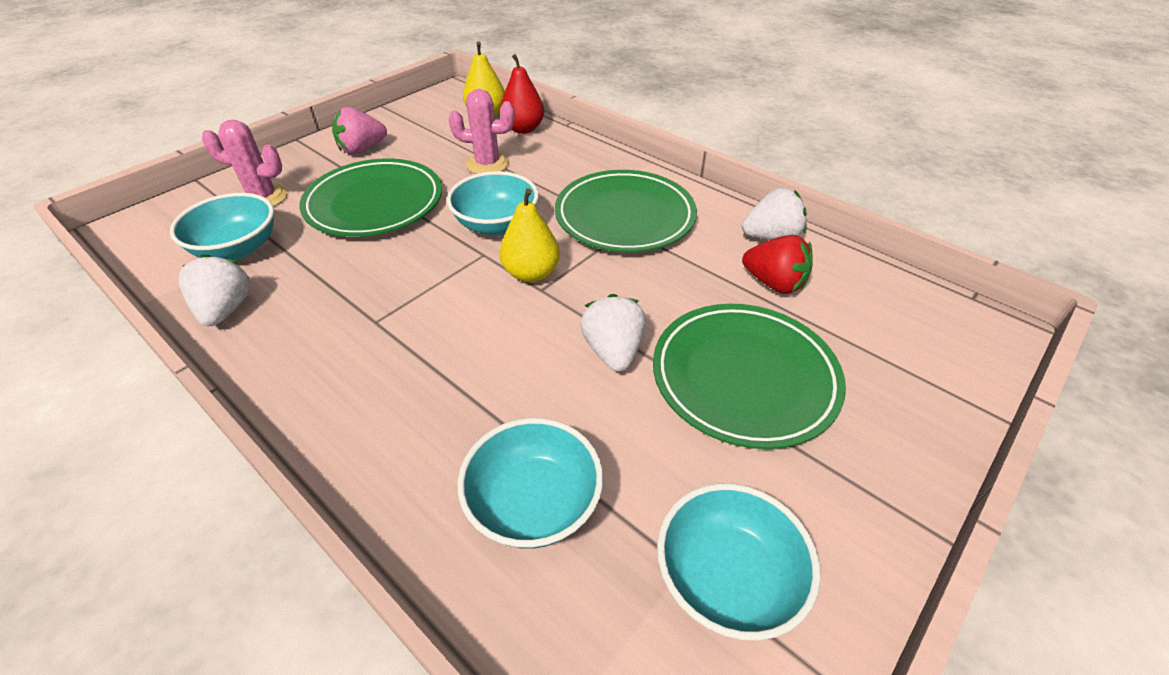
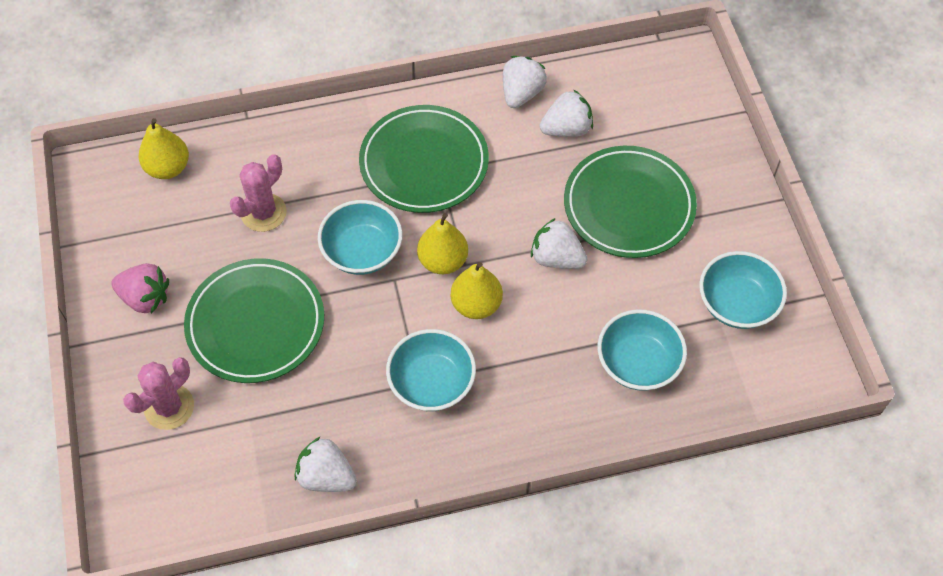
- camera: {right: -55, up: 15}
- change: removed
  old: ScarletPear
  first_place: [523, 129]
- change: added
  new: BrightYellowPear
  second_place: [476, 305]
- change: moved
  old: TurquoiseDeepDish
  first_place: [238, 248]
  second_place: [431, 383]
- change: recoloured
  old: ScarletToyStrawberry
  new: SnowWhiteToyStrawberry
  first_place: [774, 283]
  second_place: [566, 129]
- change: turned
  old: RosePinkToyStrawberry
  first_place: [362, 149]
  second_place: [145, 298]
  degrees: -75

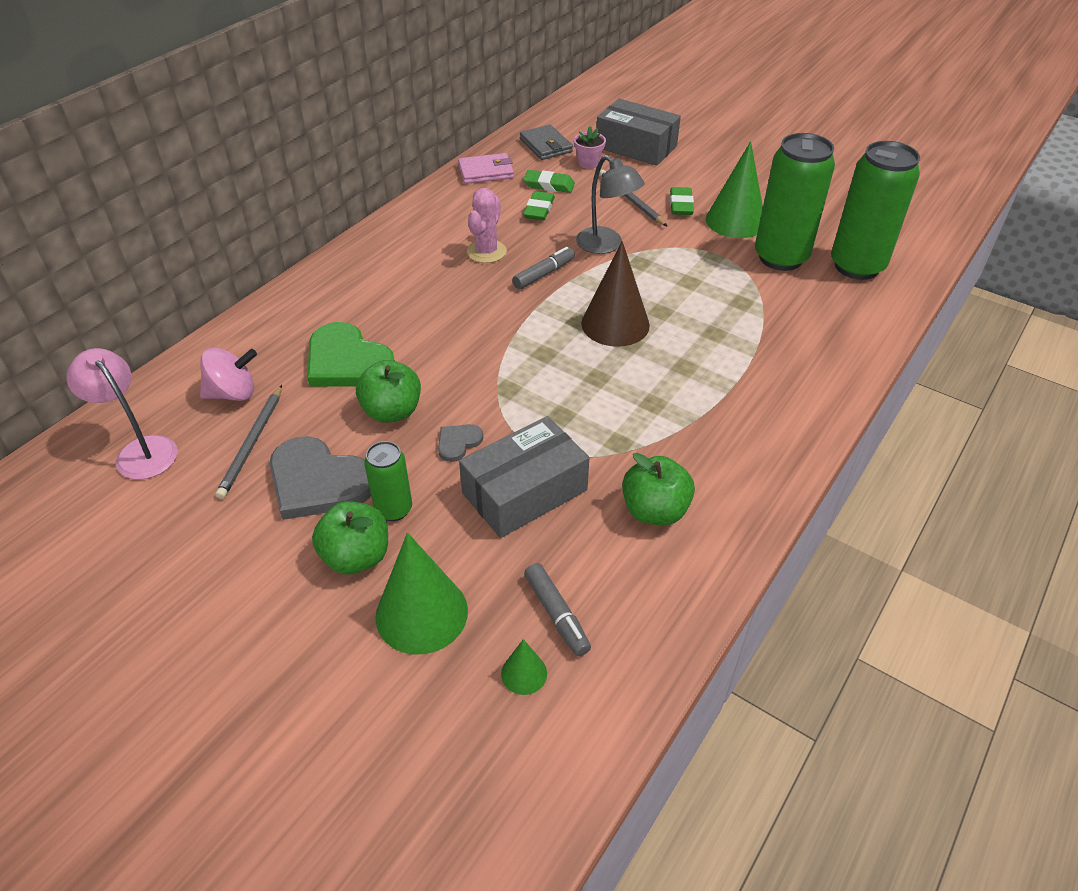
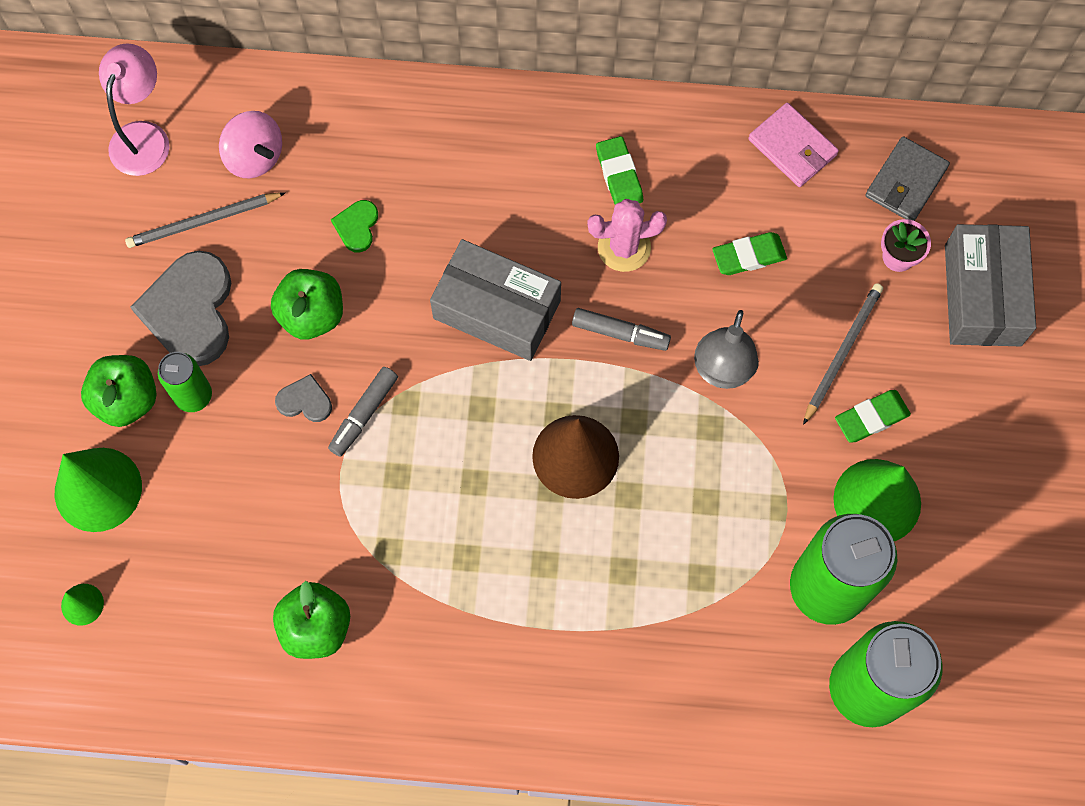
- camera: {right: 60, up: 25}
- change: moved
  old: GrayPackage
  first_place: [525, 492]
  second_place: [496, 310]
- change: moved
  old: EmeraldGumEraser
  first_place: [549, 185]
  second_place: [619, 175]
- change: moved
  old: GrayMarkerPen
  first_place: [556, 614]
  second_place: [363, 414]
- change: resized
  old: EmeraldLoveHeart
  first_place: [347, 361]
  second_place: [357, 226]
  factor: 0.47

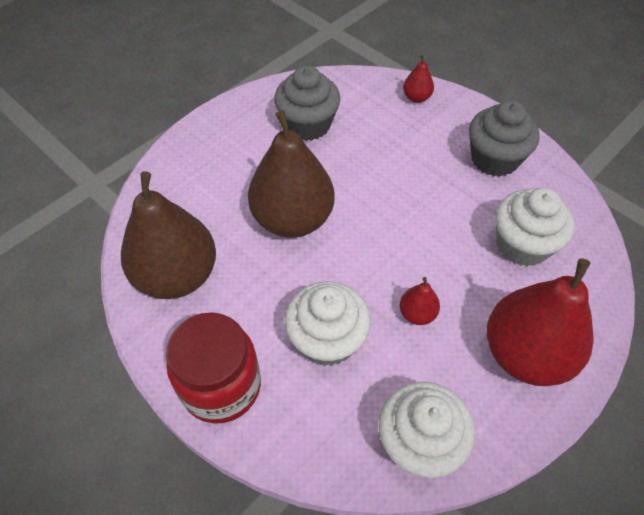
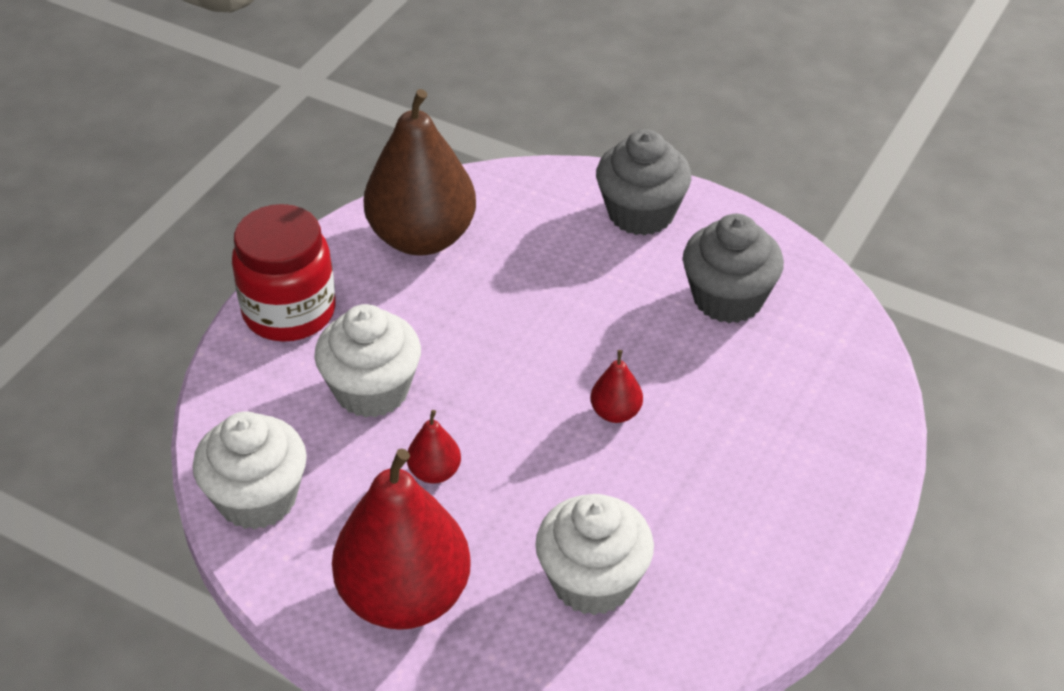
- camera: {right: 75, up: -10}
- change: removed
  old: RussetPear
  first_place: [293, 219]
- change: moved
  old: ScarletPear
  first_place: [416, 97]
  second_place: [616, 413]
- change: moved
  old: GrayMuffin
  first_place: [494, 159]
  second_place: [641, 213]

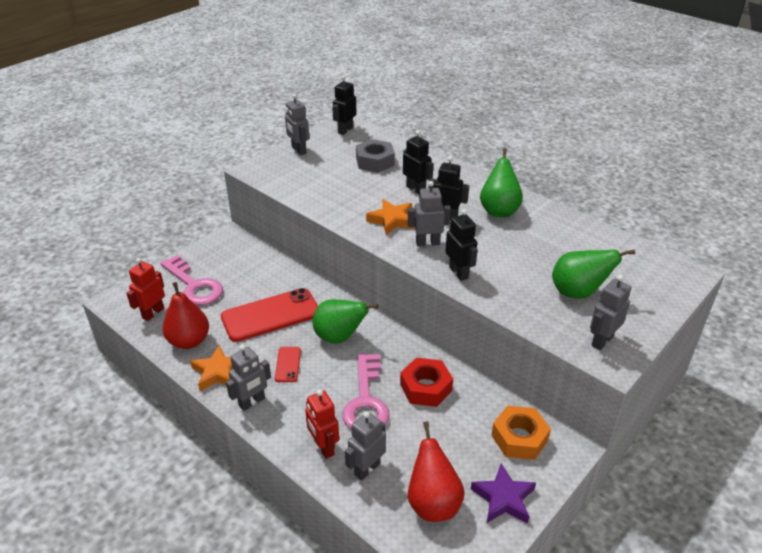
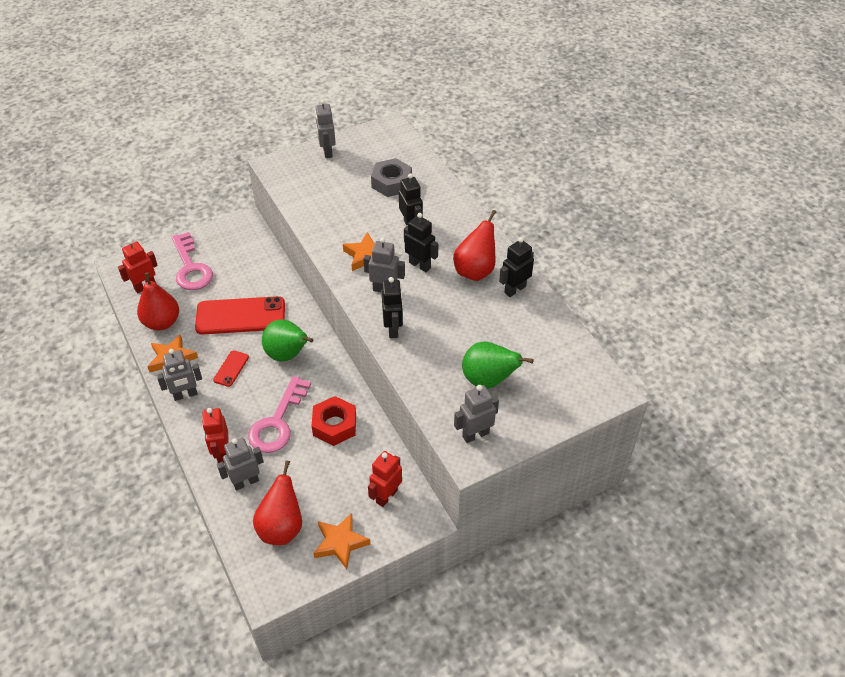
- camera: {right: 20, up: 10}
- change: moved
  old: EbonyRobot
  first_place: [345, 130]
  second_place: [515, 289]
- change: replaced
  old: BrightOrangeHexagonNut
  new: ScarletRobot
  first_place: [519, 438]
  second_place: [386, 496]
- change: recoloured
  old: RoyalPurpleStar
  new: BrightOrangeStar
  first_place: [503, 498]
  second_place: [340, 543]
- change: recoloured
  old: EmeraldPear
  new: ScarletPear
  first_place: [499, 210]
  second_place: [475, 271]

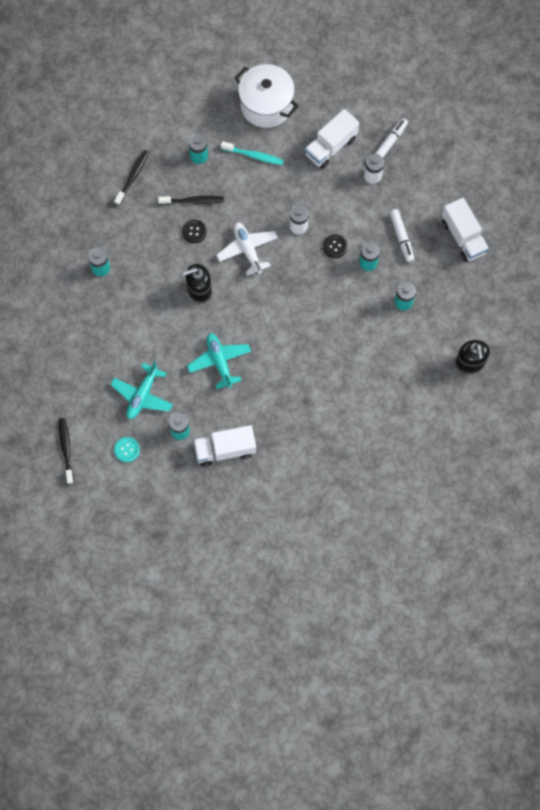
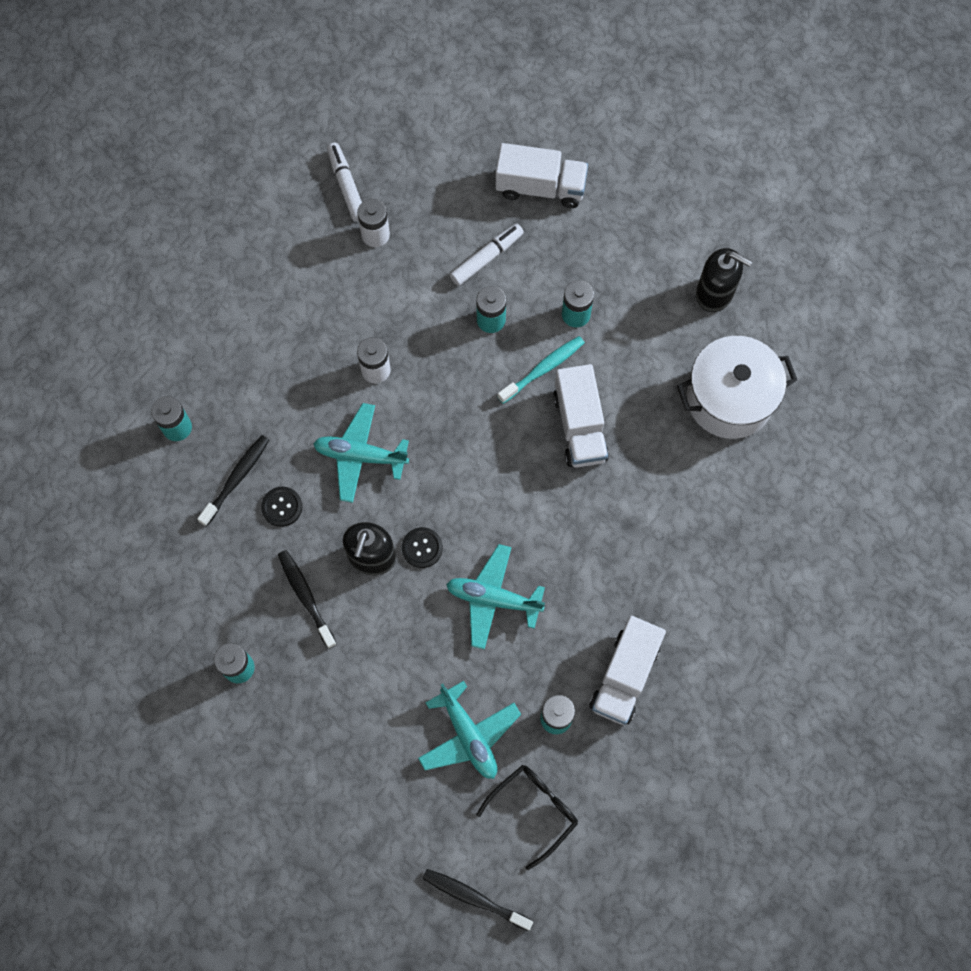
- camera: {right: -55, up: 0}
- change: moved
  old: EbonyToothBrush
  first_place: [133, 177]
  second_place: [306, 597]
- change: moved
  old: TurquoiseToothBrush
  first_place: [254, 156]
  second_place: [543, 369]
- change: moved
  old: SnowWhiteCookingPot
  first_place: [266, 105]
  second_place: [729, 399]
- change: moved
  old: SnowWhiteToyTruck
  first_place: [331, 146]
  second_place: [579, 426]
- change: moved
  old: EbonySewingButton
  first_place: [335, 246]
  second_place: [422, 548]
- change: replaced
  old: TurquoiseSewingButton
  new: EbonySpectacles
  first_place: [127, 449]
  second_place: [533, 811]
- change: recoloured
  old: SnowWhitePlane
  new: TurquoisePlane
  first_place: [247, 250]
  second_place: [360, 456]
- change: turned
  old: SnowWhiteMarkerPen
  first_place: [401, 237]
  second_place: [486, 258]
  degrees: -60

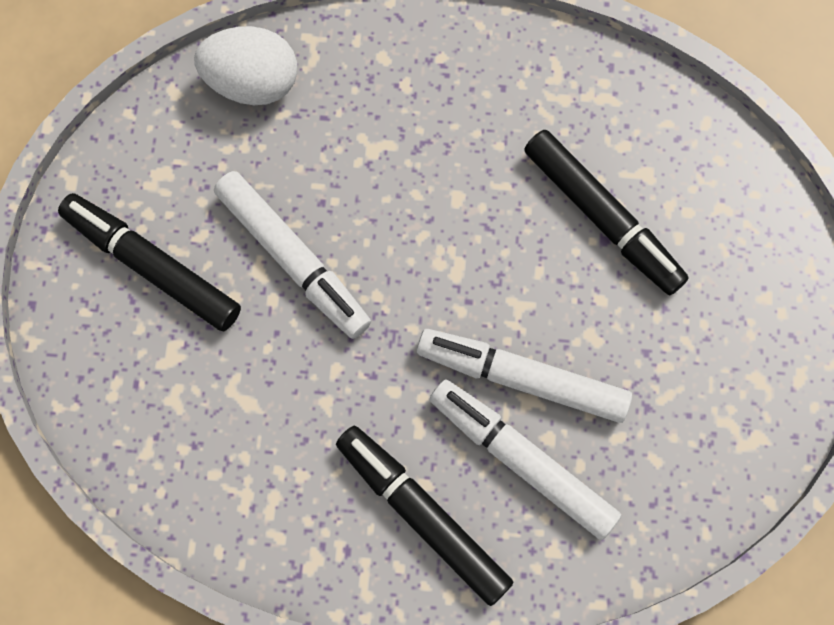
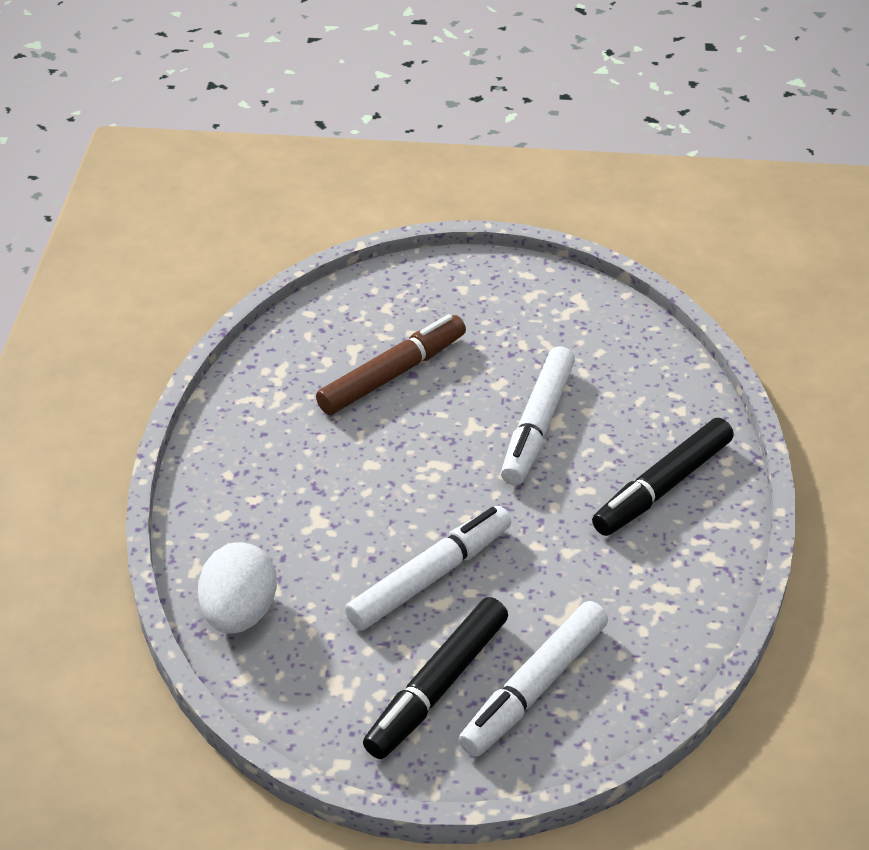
- camera: {right: -90, up: -30}
- change: moved
  old: SnowWhiteMarkerPen
  first_place: [522, 461]
  second_place: [535, 687]
- change: recoloured
  old: EbonyMarkerPen
  new: RussetMarkerPen
  first_place: [602, 217]
  second_place: [392, 374]

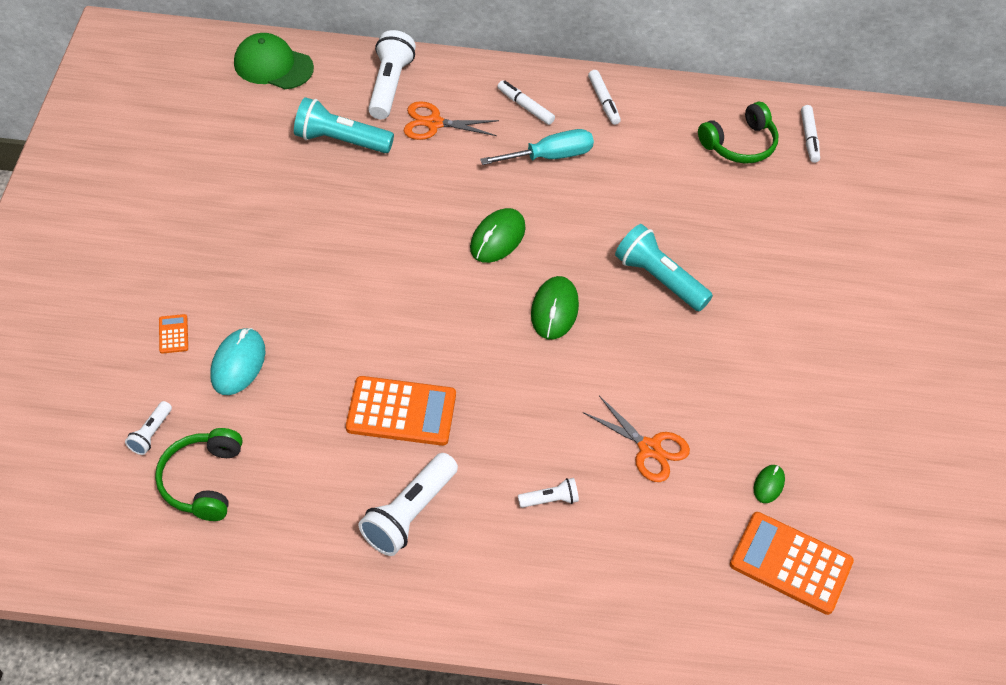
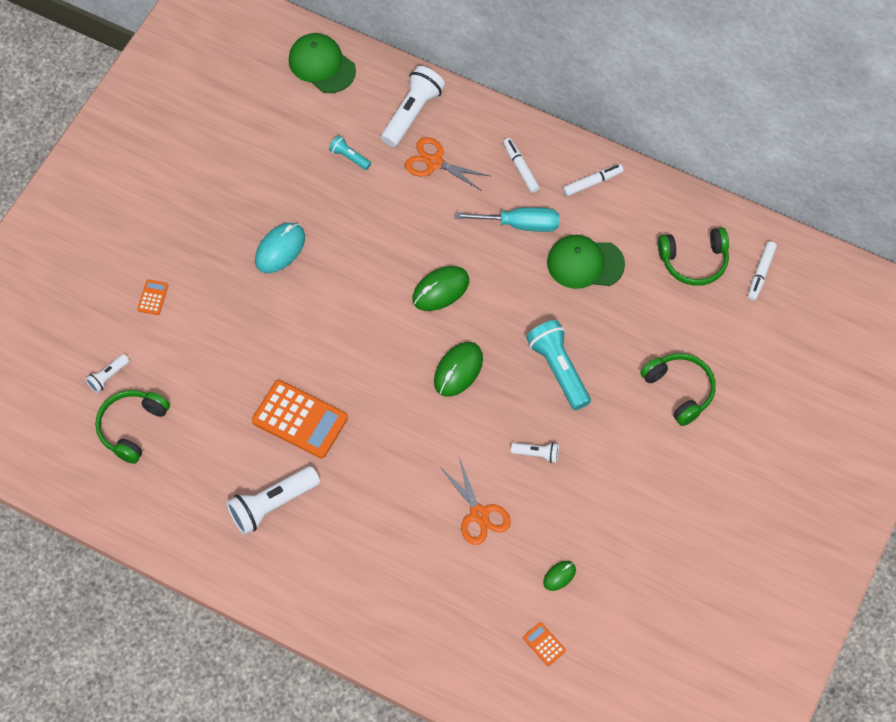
- camera: {right: 25, up: 10}
- change: added
  new: EmeraldPeakedCap
  second_place: [585, 263]
- change: added
  new: EmeraldOverEarHeadphones
  second_place: [679, 390]
- change: moved
  old: TurquoisePcMouse
  first_place: [238, 364]
  second_place: [280, 249]
- change: moved
  old: SnowWhitePocketTorch
  first_place: [550, 499]
  second_place: [536, 454]
- change: turned
  old: SnowWhiteMarkerPen
  first_place: [603, 101]
  second_place: [592, 182]
  degrees: -120
- change: resized
  old: TurquoisePocketTorch
  first_place: [340, 140]
  second_place: [349, 157]
  factor: 0.51
- change: resized
  old: BrightOrangeCalculator
  first_place: [790, 563]
  second_place: [544, 644]
  factor: 0.44

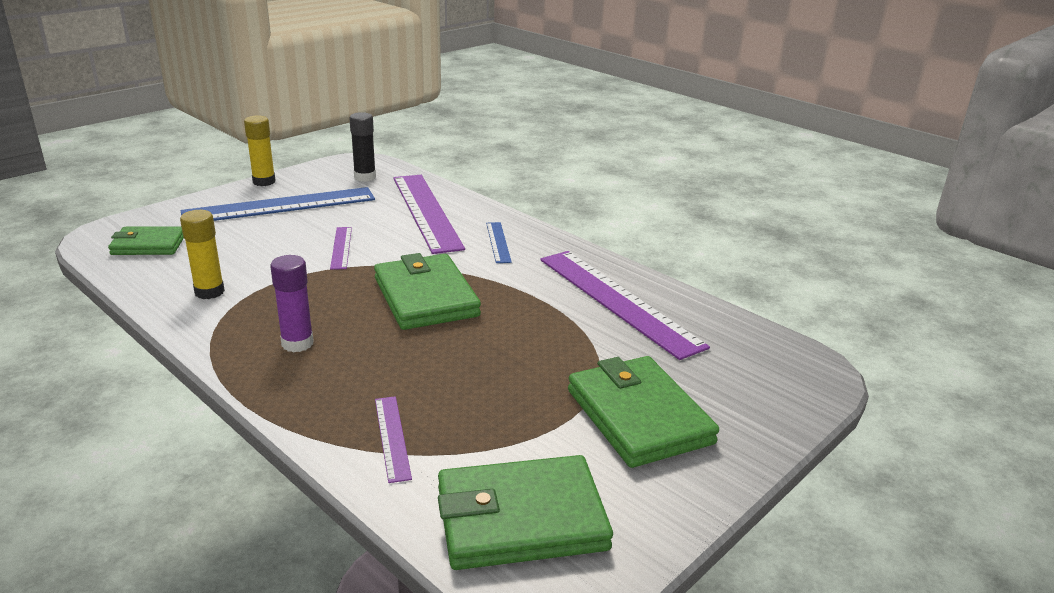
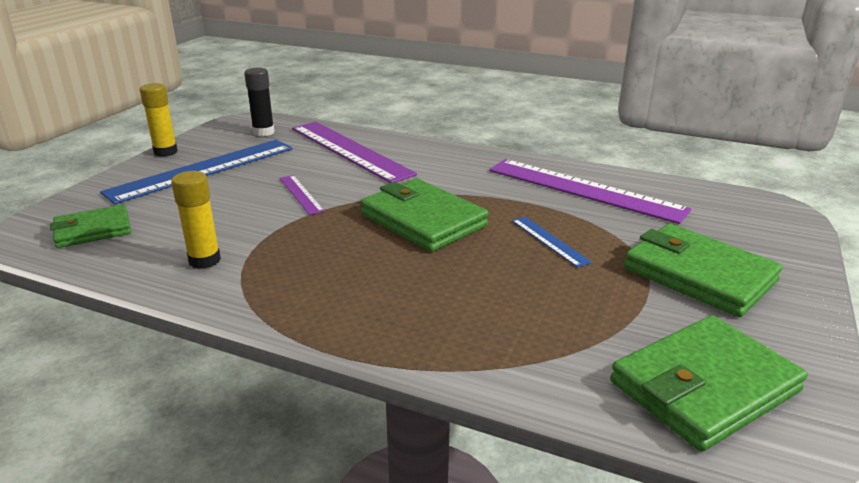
- camera: {right: -20, up: 0}
- change: removed
  old: RoyalPurpleGlueStick
  first_place: [297, 343]
- change: removed
  old: RoyalPurpleRuler
  first_place: [392, 437]
- change: moved
  old: BlueRuler
  first_place: [498, 242]
  second_place: [549, 241]

